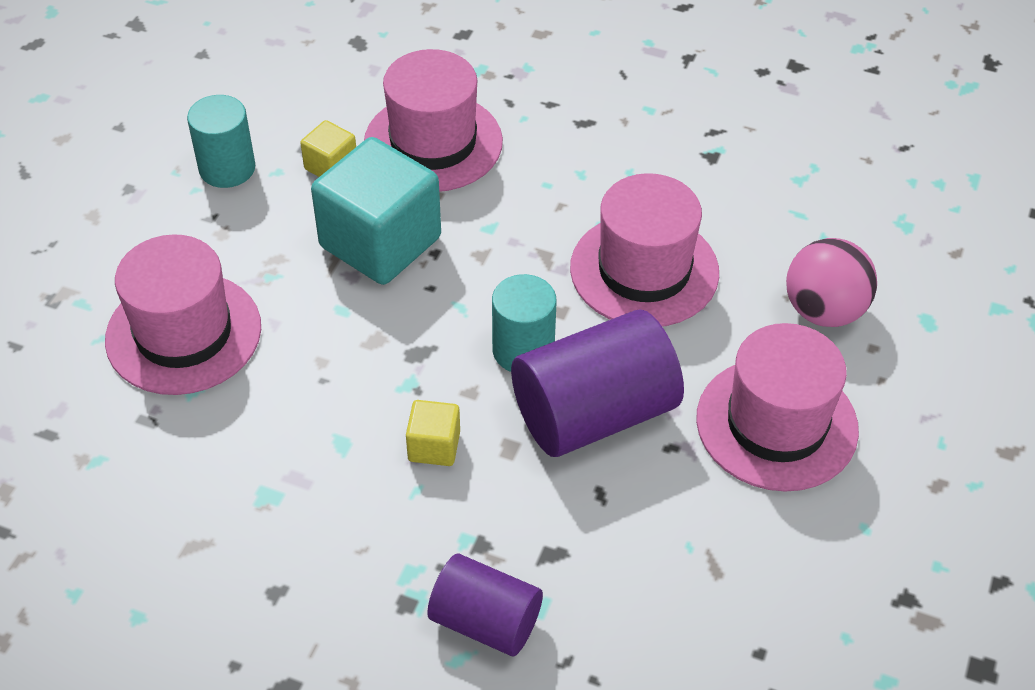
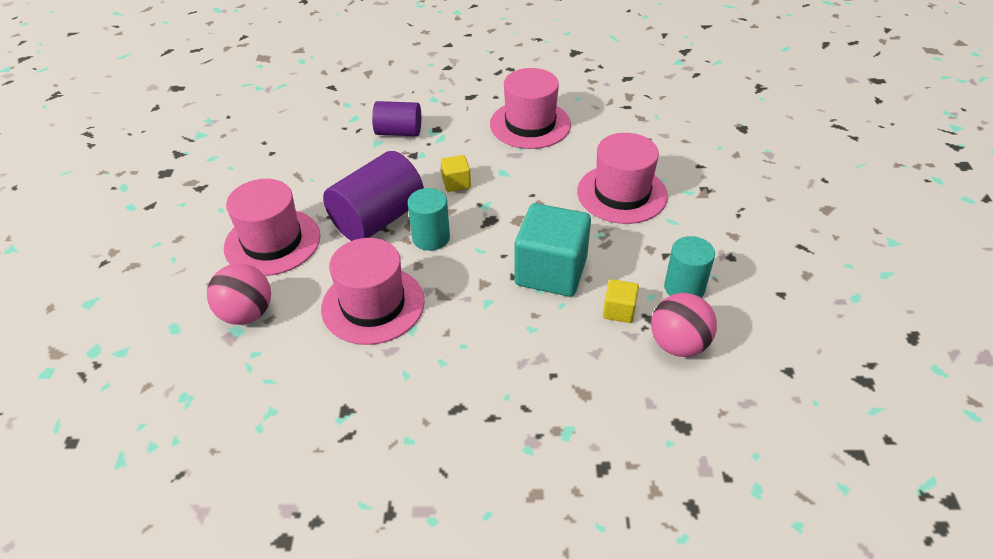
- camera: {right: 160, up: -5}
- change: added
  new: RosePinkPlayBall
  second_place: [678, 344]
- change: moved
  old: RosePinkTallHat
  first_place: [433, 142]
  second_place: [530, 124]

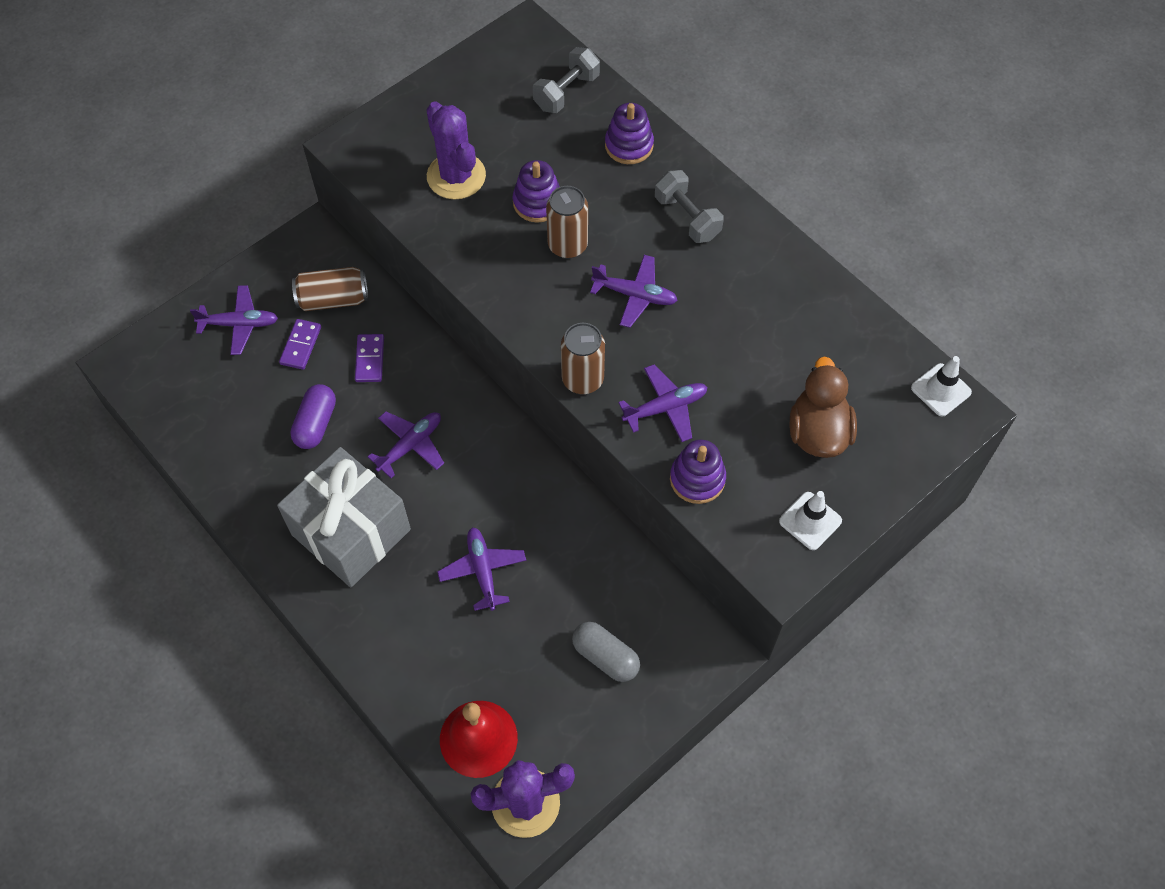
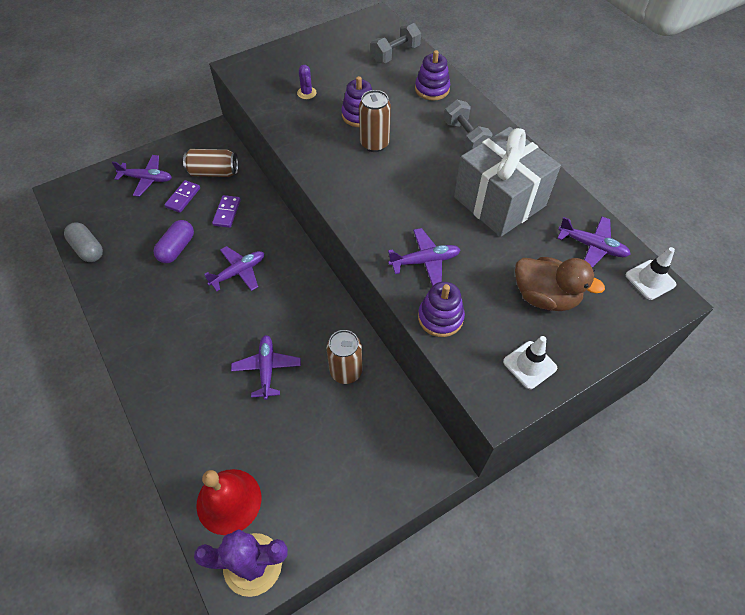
- camera: {right: 10, up: -5}
- change: moved
  old: GrayGift
  first_place: [351, 532]
  second_place: [499, 201]
- change: moved
  old: RussetCan
  first_place: [582, 379]
  second_place: [346, 371]
- change: moved
  old: GrayPill
  first_place: [605, 657]
  second_place: [88, 249]
- change: moved
  old: RoyalPurplePlane
  first_place: [635, 295]
  second_place: [592, 246]
- change: turned
  old: RussetRubberDuck
  first_place: [818, 432]
  second_place: [545, 297]
  degrees: 105
- change: resized
  old: RoyalPurpleCactus
  first_place: [456, 176]
  second_place: [306, 93]
  factor: 0.46

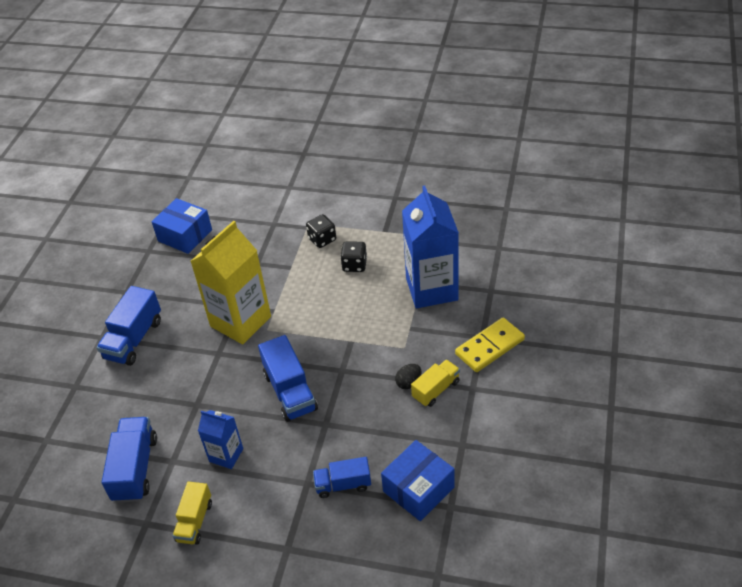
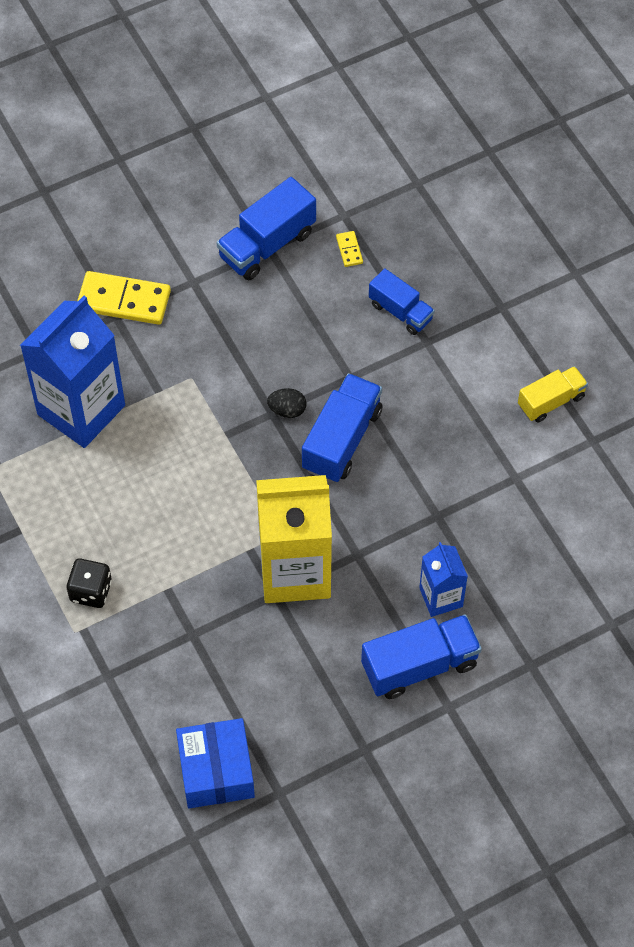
- camera: {right: -135, up: 15}
- change: removed
  old: EbonyDie
  first_place: [354, 265]
- change: removed
  old: BrightYellowToyTruck
  first_place: [436, 390]
- change: moved
  old: BlueToyTruck
  first_place: [135, 469]
  second_place: [267, 245]
- change: moved
  old: BlueCarton
  first_place: [226, 455]
  second_place: [441, 597]
- change: moved
  old: EbonyEggShape
  first_place: [408, 383]
  second_place: [287, 410]
- change: replaced
  old: BluePackage
  new: BrightYellowDominoPiece
  first_place: [418, 489]
  second_place: [349, 250]

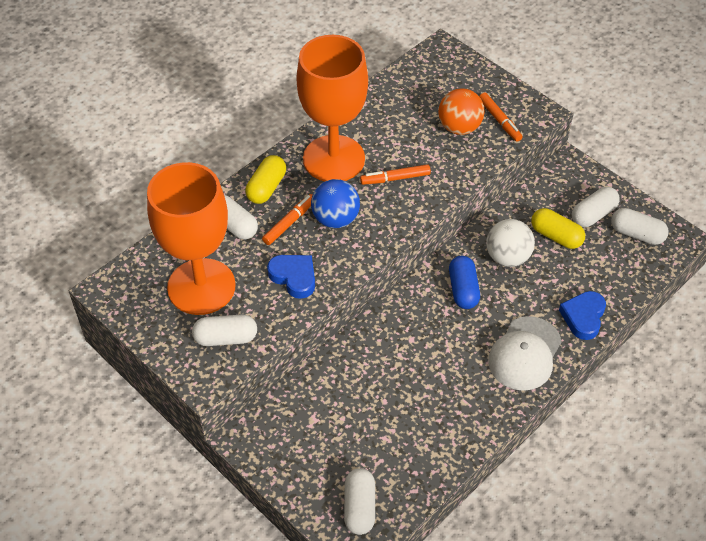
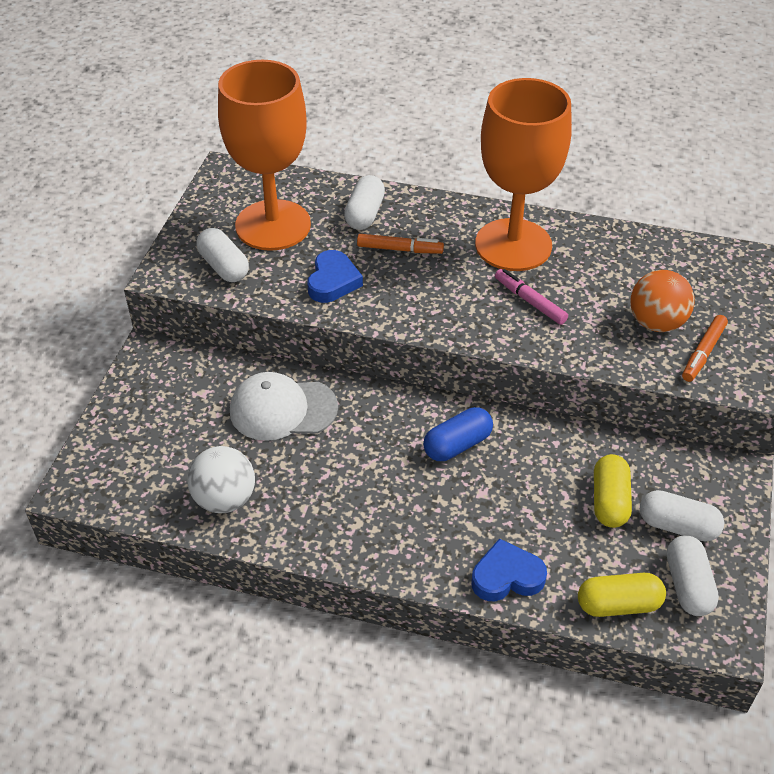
- camera: {right: 60, up: -5}
- change: removed
  old: BluePlayBall
  first_place: [335, 219]
- change: removed
  old: SnowWhitePill
  first_place: [359, 507]
- change: moved
  old: BrightYellowPill
  first_place: [266, 188]
  second_place: [618, 605]
- change: moved
  old: SnowWhitePlayBall
  first_place: [507, 257]
  second_place: [224, 499]
- change: moved
  old: SnowWhitePeakedCap
  first_place: [524, 354]
  second_place: [282, 409]
- change: recoloured
  old: BrightOrangeMarkerPen
  new: RosePinkMarkerPen
  first_place: [395, 178]
  second_place: [530, 301]

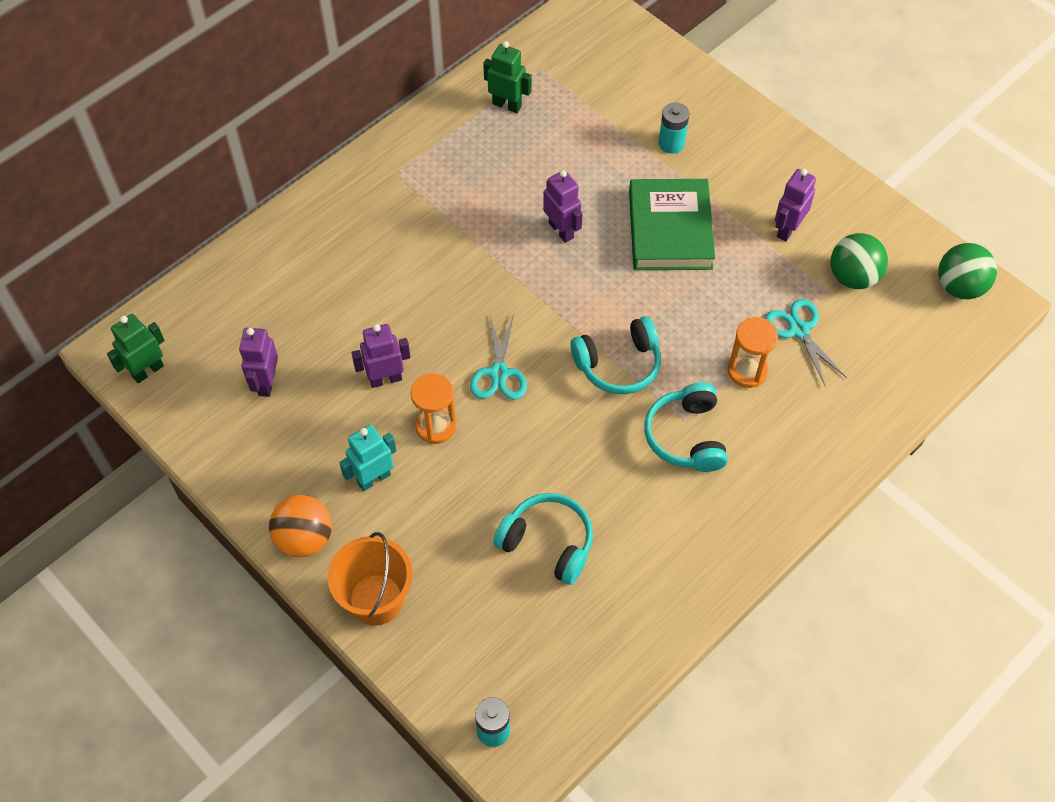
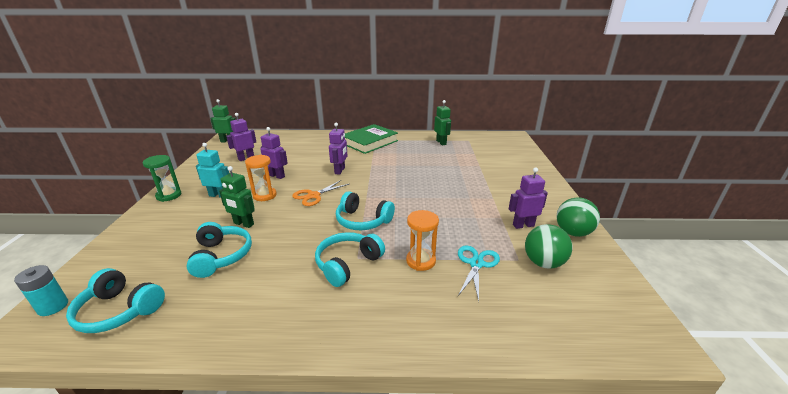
- camera: {right: 45, up: -30}
- change: removed
  old: BrightOrangeSandBucket
  first_place: [376, 599]
- change: removed
  old: TurquoisePowerCell
  first_place: [671, 143]
- change: added
  new: TurquoiseOverEarHeadphones
  second_place: [119, 310]
- change: added
  new: EmeraldRobot
  second_place: [243, 224]
- change: moved
  old: RoyalPurpleRobot
  first_place: [561, 230]
  second_place: [340, 171]
- change: moved
  old: EmeraldHardcover
  first_place: [670, 230]
  second_place: [369, 142]
- change: moved
  old: EmeraldPlayBall
  first_place: [959, 287]
  second_place: [572, 232]
- change: replaced
  old: BrightOrangePlayBall
  new: EmeraldSandglass
  first_place: [304, 538]
  second_place: [169, 195]
- change: recoloured
  old: TurquoiseScissors
  new: BrightOrangeScissors
  first_place: [499, 373]
  second_place: [313, 195]

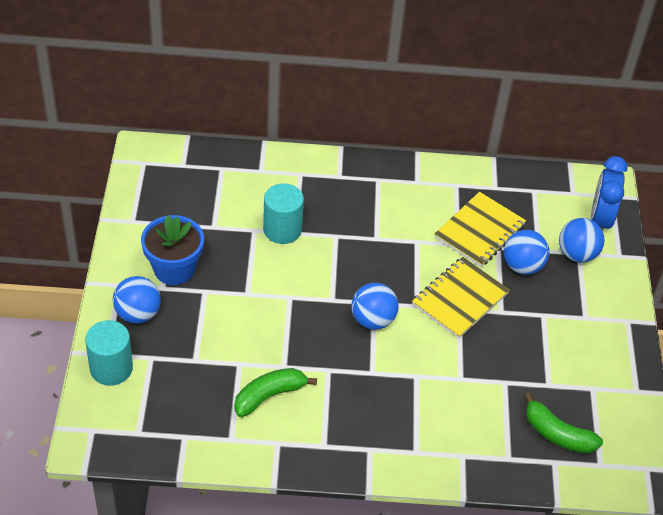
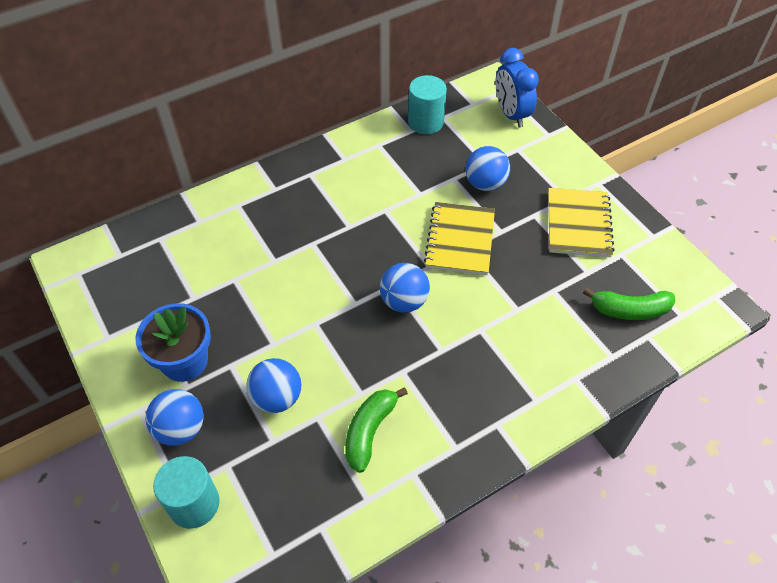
- camera: {right: -30, up: 5}
- change: moved
  old: TurquoiseCylinderShape
  first_place: [282, 230]
  second_place: [426, 122]
- change: moved
  old: BrightYellowExerciseBook
  first_place: [479, 231]
  second_place: [578, 224]
- change: moved
  old: BluePlayBall
  first_place: [577, 254]
  second_place: [277, 397]

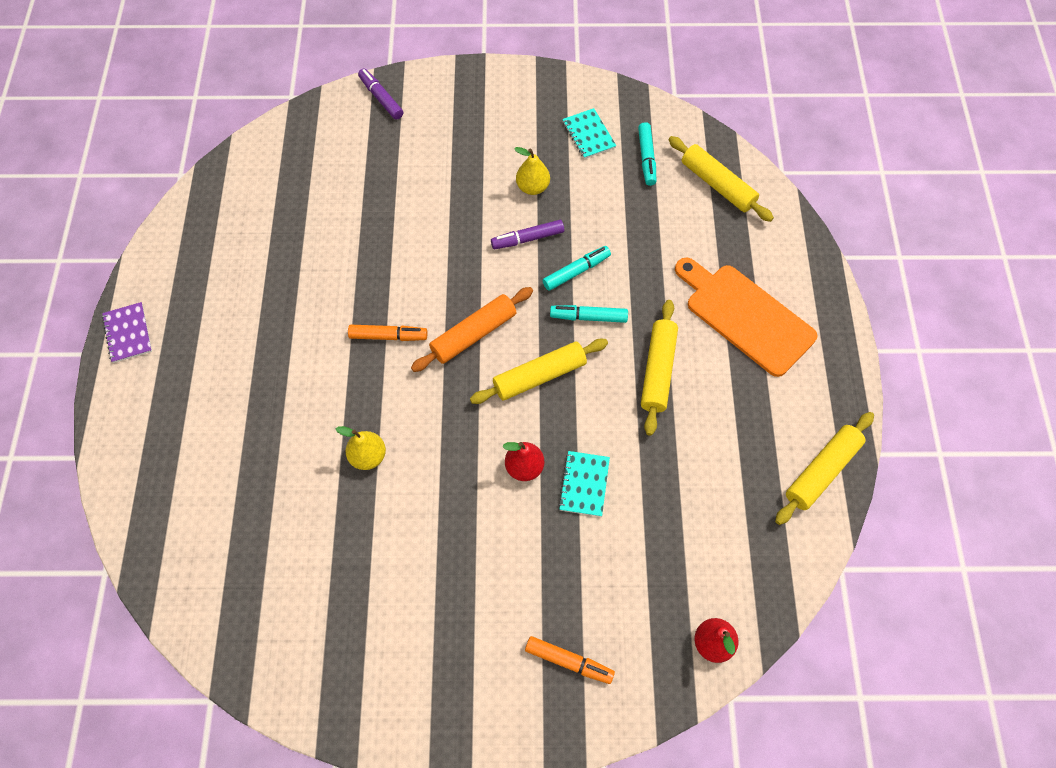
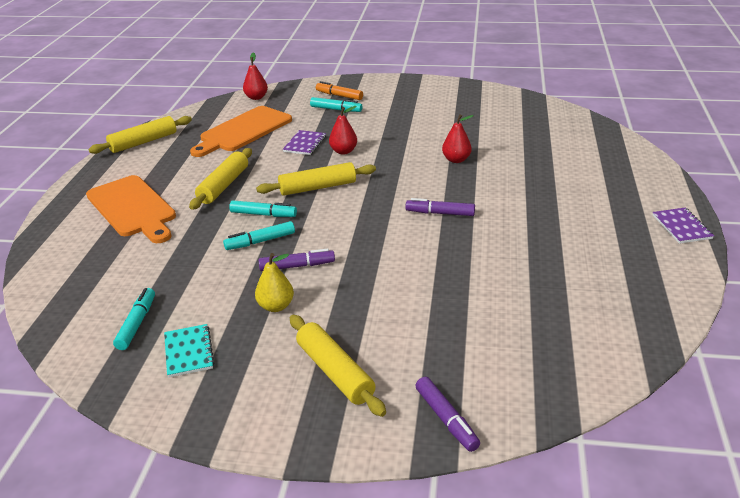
- camera: {right: -170, up: -30}
- change: removed
  old: BrightOrangePastryRoller
  first_place: [473, 334]
- change: added
  new: BrightOrangeChoppingBoard
  second_place: [243, 131]
- change: added
  new: TurquoiseMarkerPen
  second_place: [336, 109]
- change: moved
  old: BrightYellowPastryRoller
  first_place: [717, 185]
  second_place: [335, 372]
- change: recoloured
  old: BrightYellowPear
  new: ScarletPear
  first_place: [368, 456]
  second_place: [456, 160]
- change: recoloured
  old: BrightOrangeMarkerPen
  new: RoyalPurpleMarkerPen
  first_place: [388, 336]
  second_place: [440, 213]
- change: recoloured
  old: TurquoiseExerciseBook
  new: RoyalPurpleExerciseBook
  first_place: [584, 484]
  second_place: [305, 144]

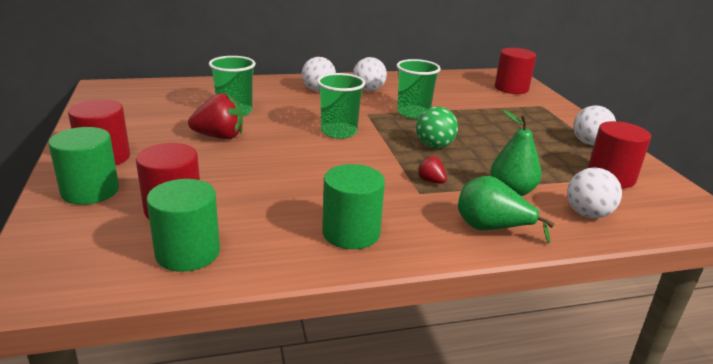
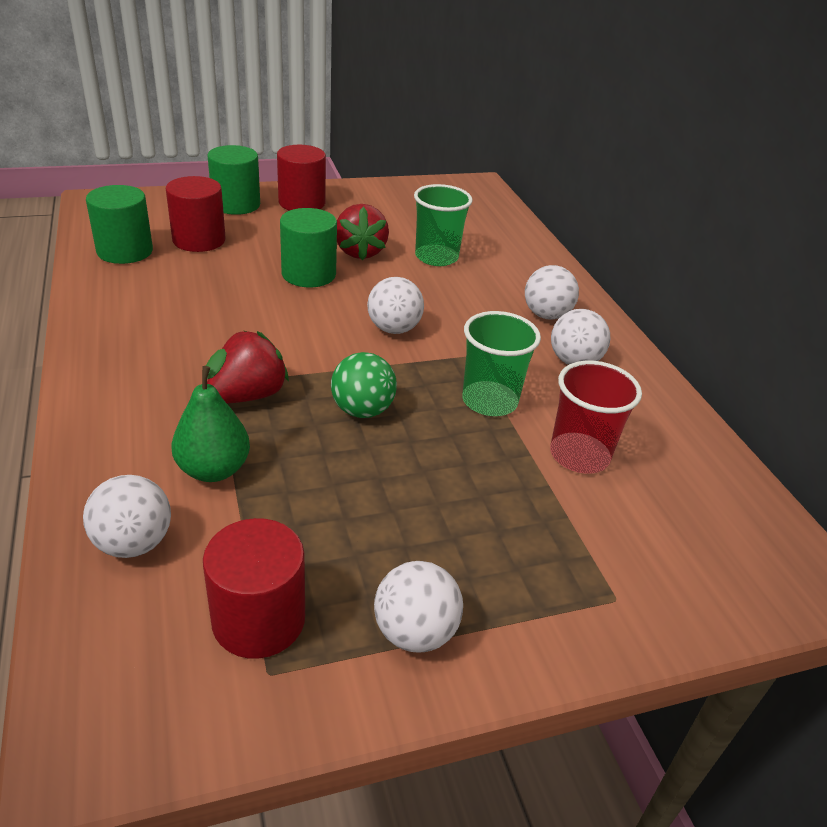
- camera: {right: 85, up: 10}
- change: removed
  old: EmeraldPear
  first_place: [491, 228]
- change: removed
  old: ScarletCylinderShape
  first_place: [511, 88]
- change: added
  new: ScarletBeaker
  second_place: [579, 455]
- change: moved
  old: EmeraldCylinderShape
  first_place: [351, 233]
  second_place: [308, 274]
- change: replaced
  old: EmeraldBeaker
  new: SnowWhitePlayBall
  first_place: [339, 132]
  second_place: [394, 329]
- change: resized
  old: ScarletToyStrawberry
  first_place: [431, 181]
  second_place: [248, 395]
  factor: 1.89

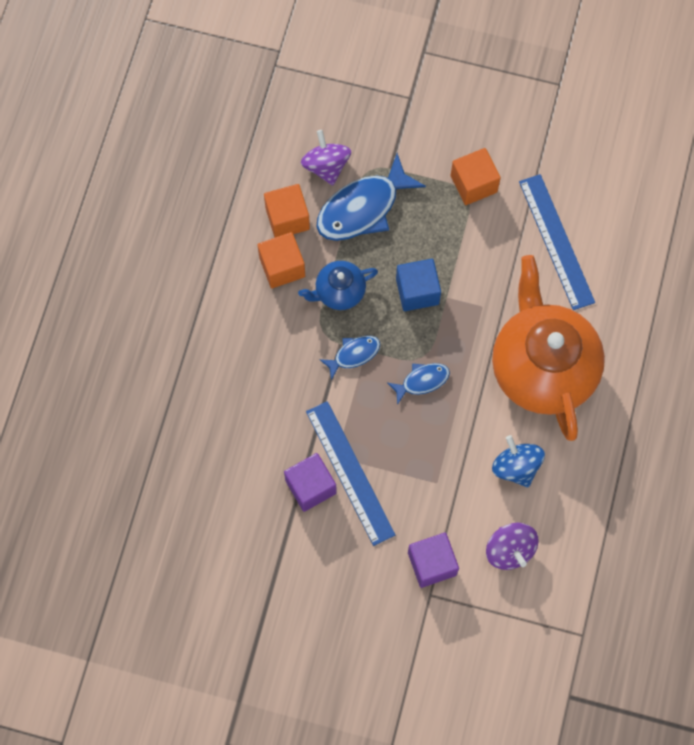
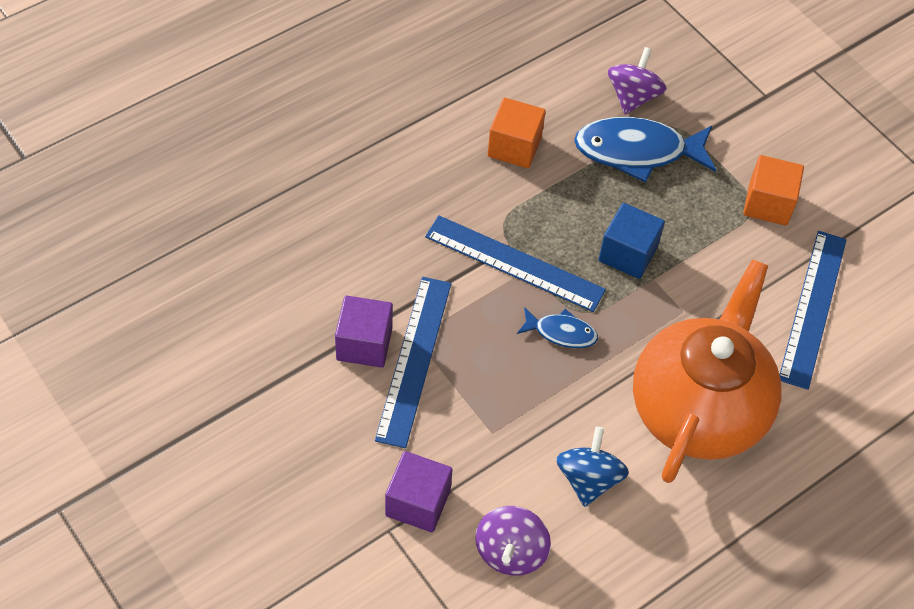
- camera: {right: 35, up: -15}
- change: removed
  old: BrightOrangeCube
  first_place: [287, 218]
- change: removed
  old: BlueTeapot
  first_place: [339, 292]
- change: replaced
  old: BlueFishFigure
  new: BlueRuler
  first_place: [353, 354]
  second_place: [514, 263]

